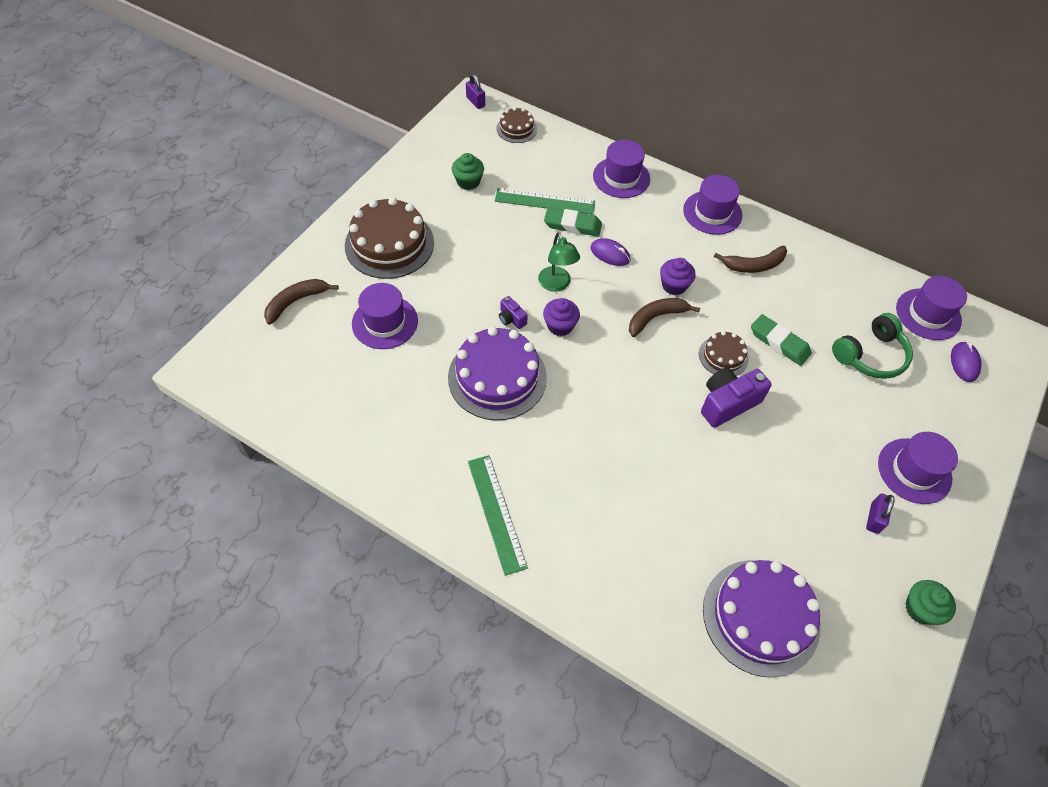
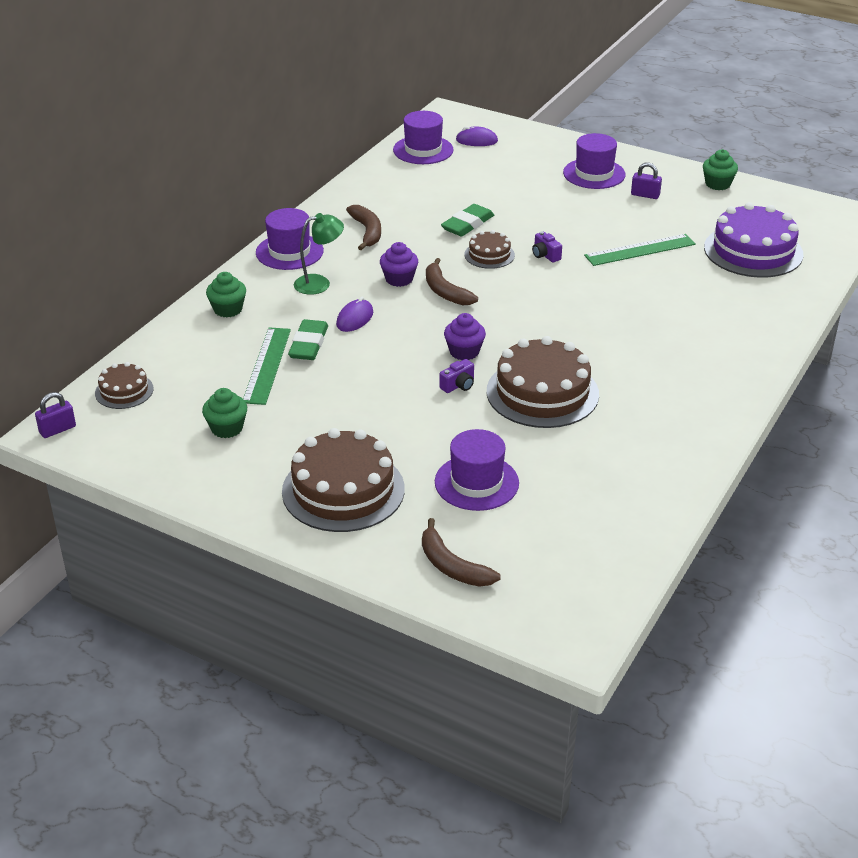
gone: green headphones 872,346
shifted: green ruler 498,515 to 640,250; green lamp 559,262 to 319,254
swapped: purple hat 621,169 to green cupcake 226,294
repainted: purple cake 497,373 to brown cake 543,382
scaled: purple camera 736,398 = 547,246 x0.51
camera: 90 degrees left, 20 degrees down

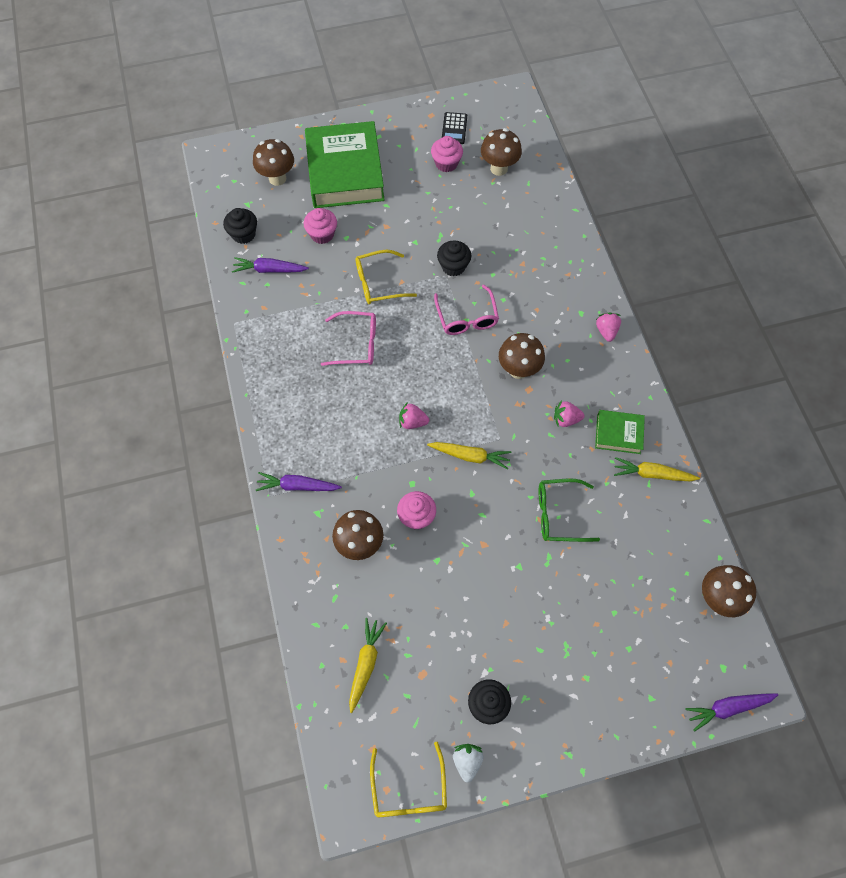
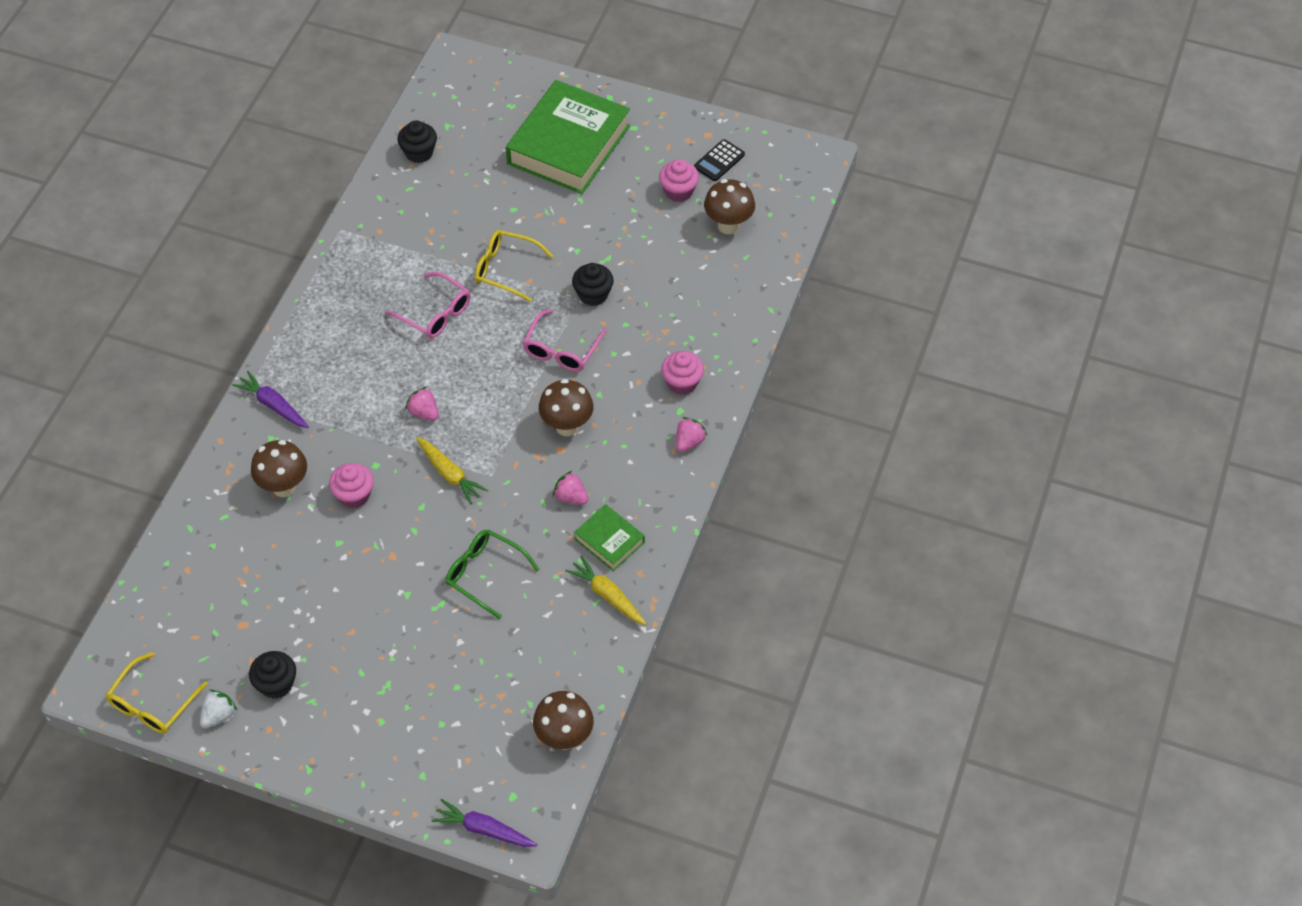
gone: purple carrot 270,265; brown mushroom 273,162; yellow carrot 368,665
shifted: pink cupcake 320,226 to 682,373
camera: 35 degrees right, 10 degrees down

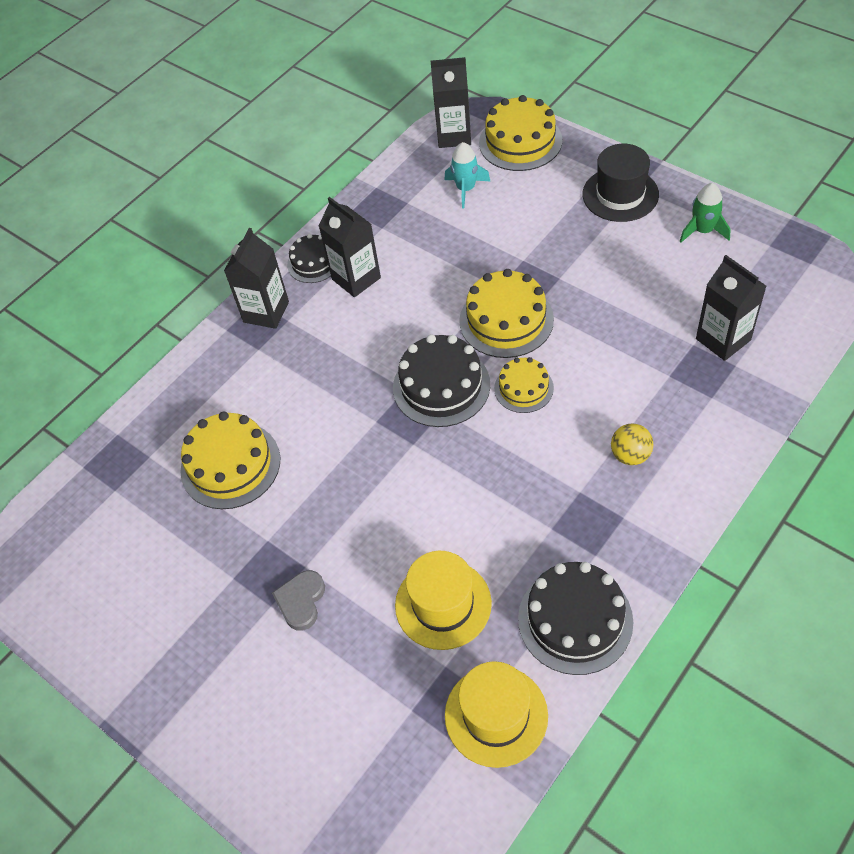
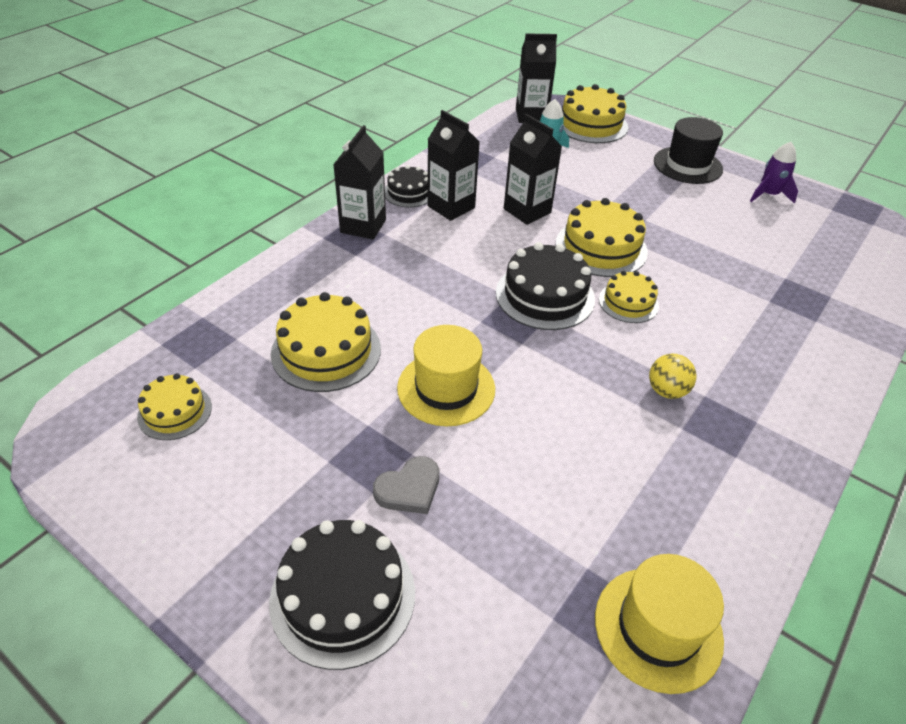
new: yellow cake 174,406
shifted: yellow hat 443,600 to 446,375; black cake 575,618 to 342,595; yellow ball 632,444 to 673,376; black carton 731,308 to 533,169
repainted: green rocket 704,213 to purple rocket 774,173
rotated: grey heart 298,600 = 406,485 135 degrees counterclockwise
camera: 10 degrees left, 10 degrees down

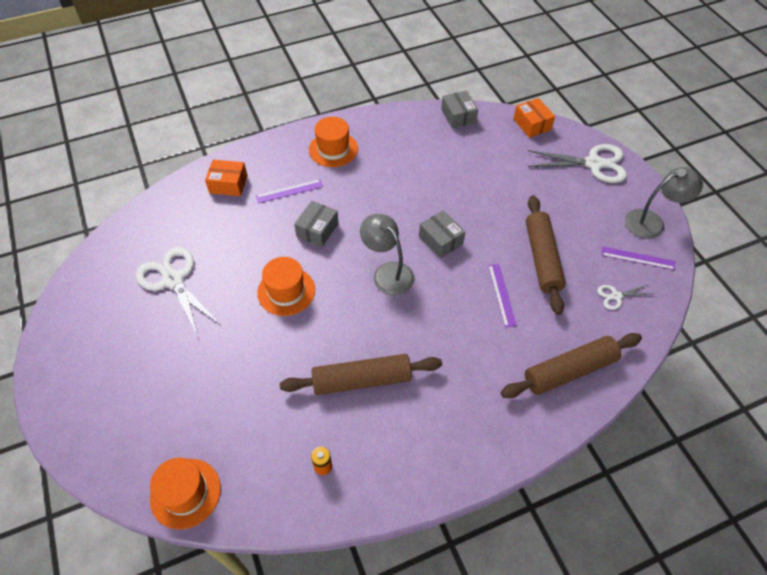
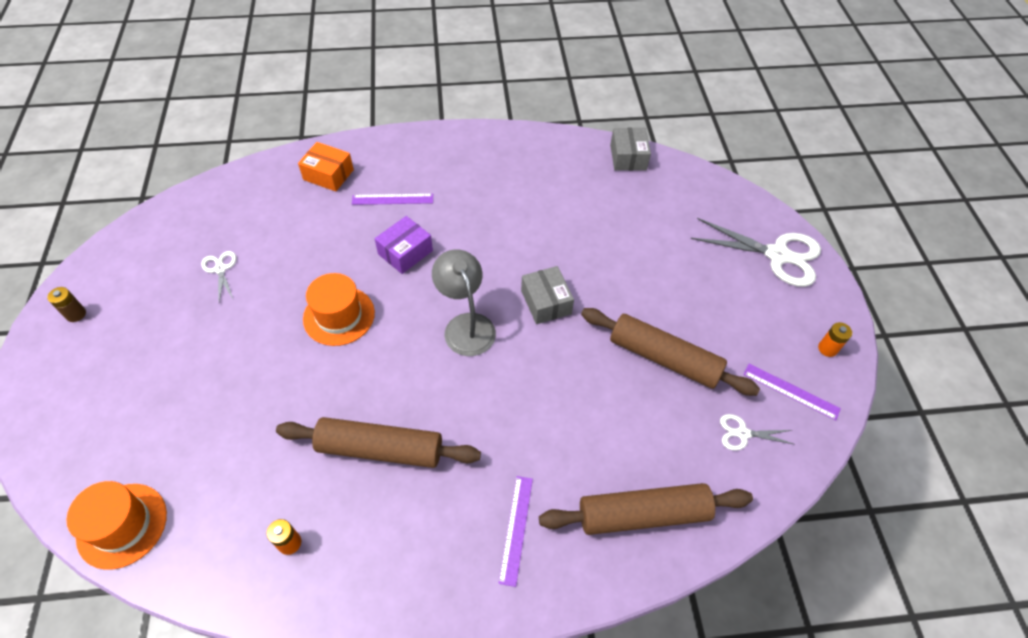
gone: orange hat 333,142; orange box 534,118
new: brown battery 66,304
shifted: purple ruler 502,295 to 515,531
swapped: grey lamp 664,203 to orange battery 835,339
repainted: grey box 316,224 to purple box 404,245
rotated: brown rolling pin 546,255 = 670,352 75 degrees counterclockwise
scaled: white scissors 178,291 = 218,276 x0.49
camera: 15 degrees right, 0 degrees up

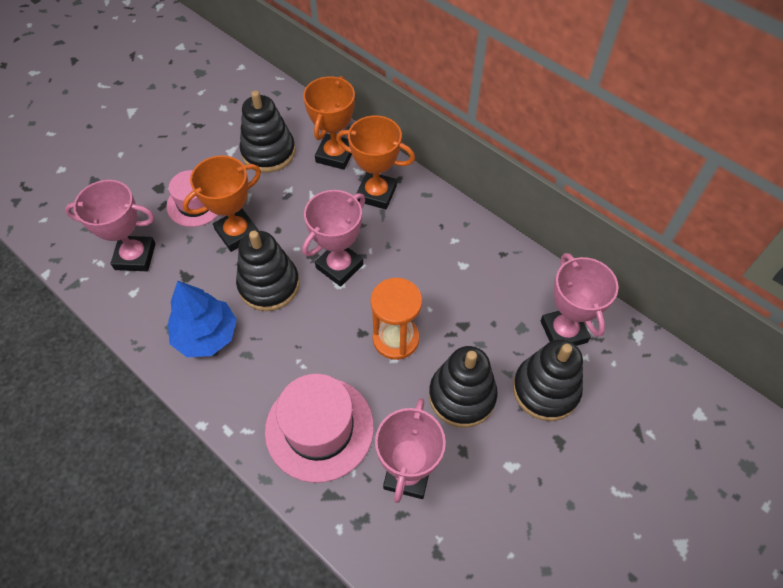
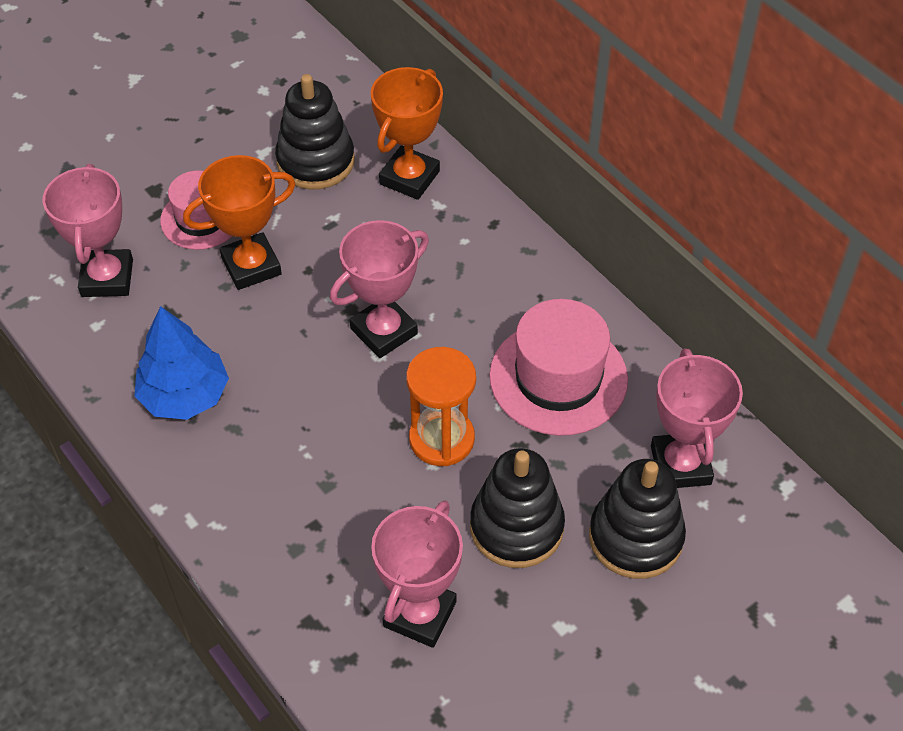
gone: black stacking toy 268,271; orange trophy 375,162
shifted: pink hat 319,428 to 558,367
rotated: pink trophy 110,225 = 88,230 75 degrees clockwise
camera: 10 degrees right, 5 degrees down

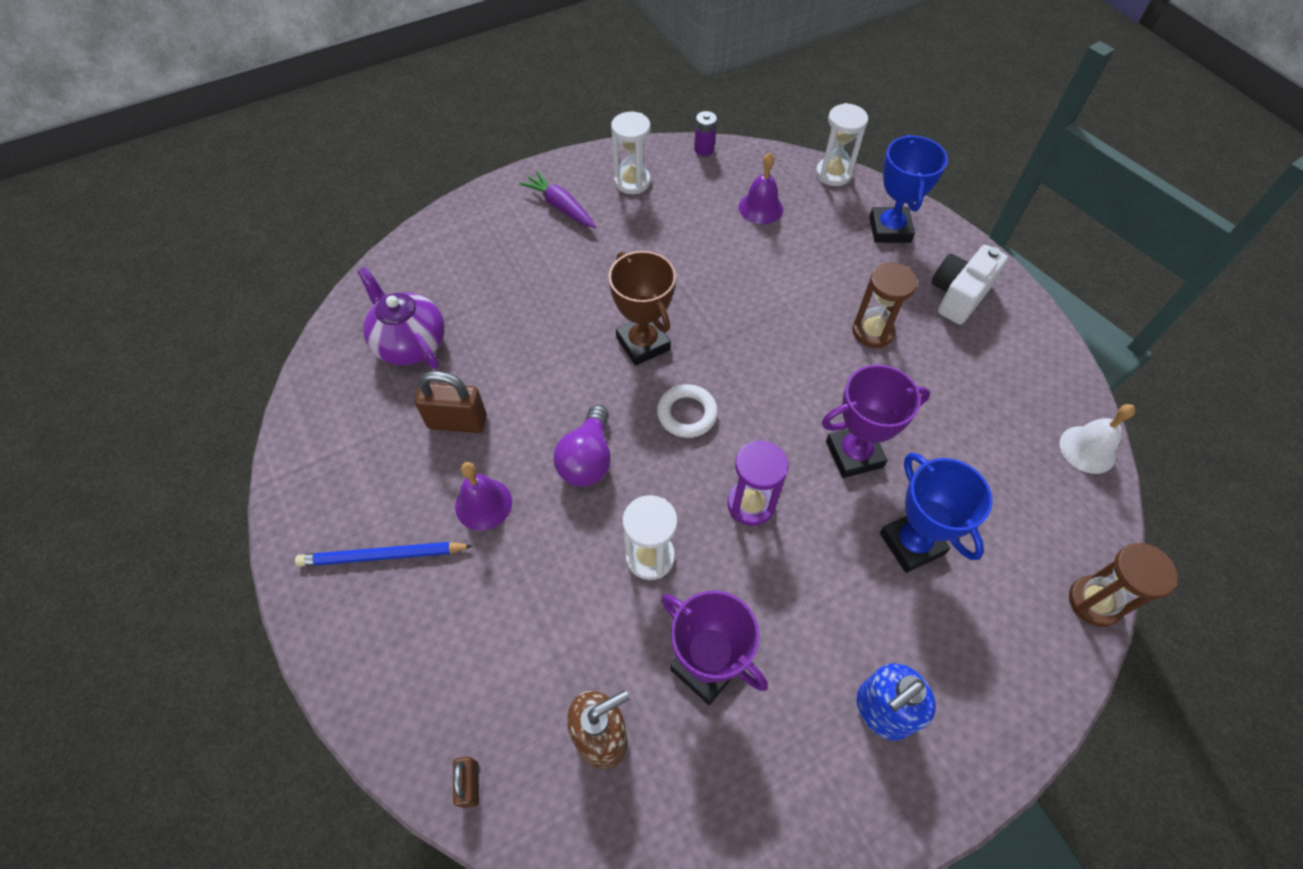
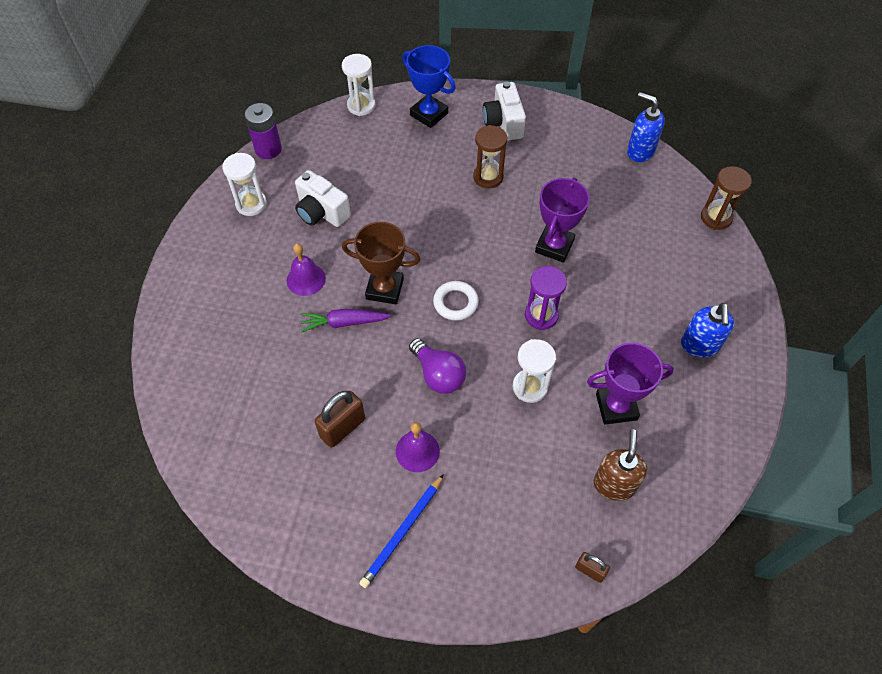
gone: purple teapot 401,318; blue trophy 936,512
new: white camera 323,198
shifted: purple carrot 557,199 to 346,320; purple bell 761,188 to 306,269
swapped: white bell 1097,439 to blue soap dispenser 646,127
scaled: purple battery 705,133 = 263,131 x1.60
camera: 50 degrees left, 0 degrees up

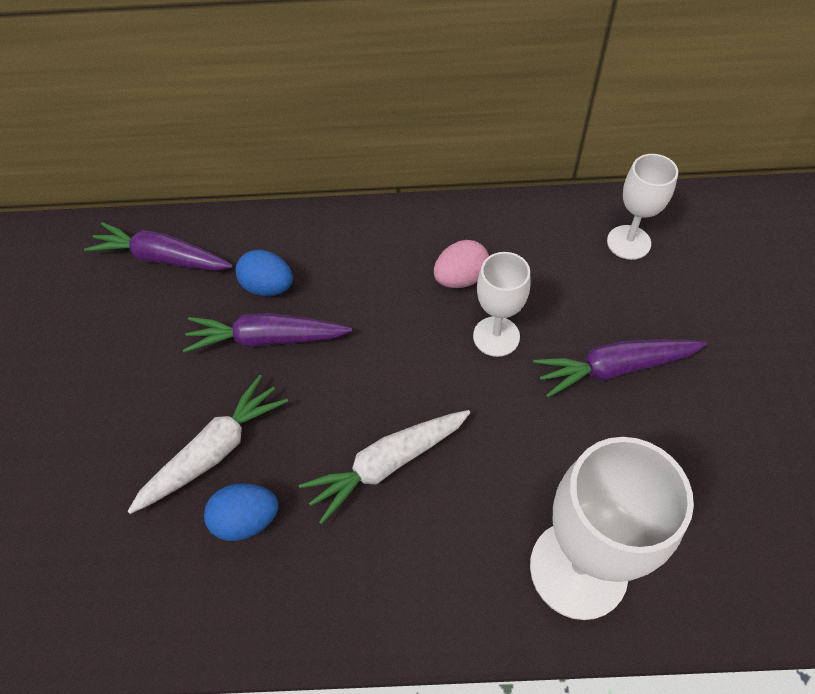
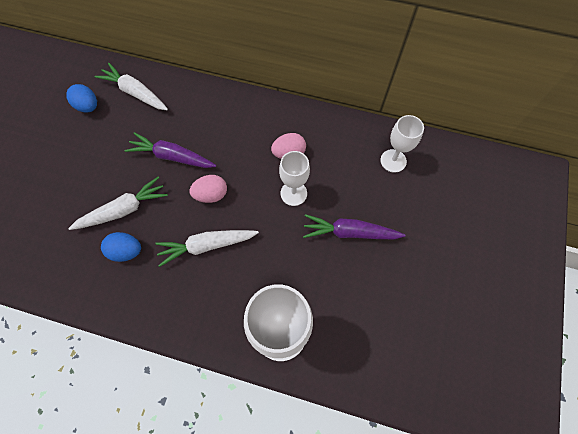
new: pink egg 208,189
shifted: blue egg 264,273 to 81,98
repainted: purple carrot 158,246 to white carrot 131,86
camera: 15 degrees right, 10 degrees up

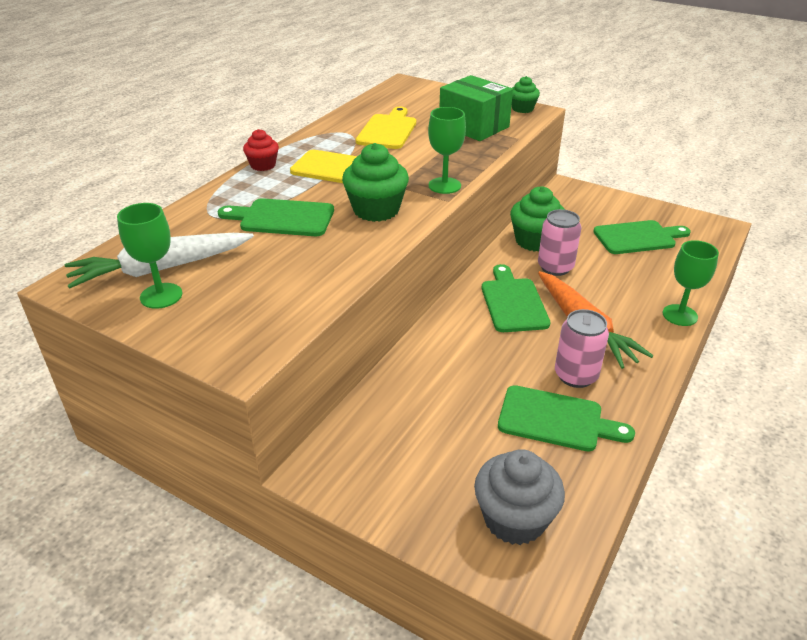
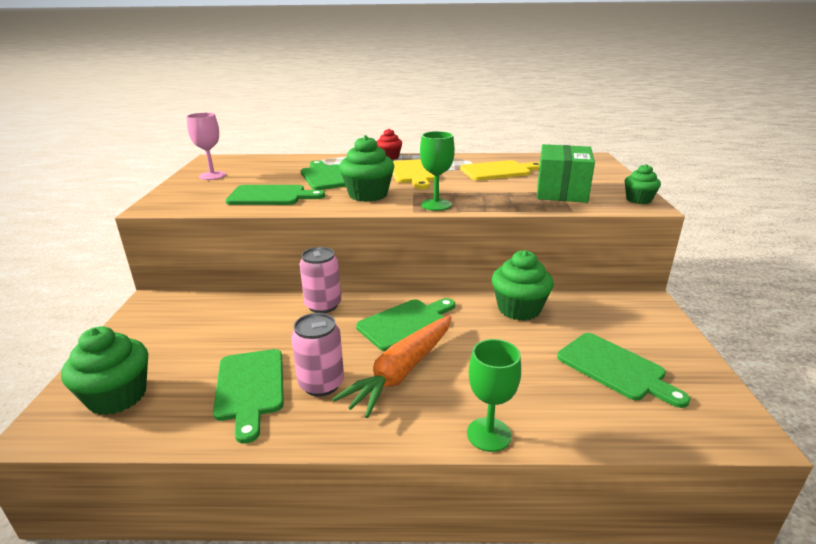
gone: white carrot 159,260
new: green cutting board 275,195
shifted: pink can 560,242 to 320,280
repainted: green goblet 149,256 to pink goblet 206,146; grey cupcake 519,497 to green cupcake 104,370
camera: 60 degrees right, 10 degrees down

